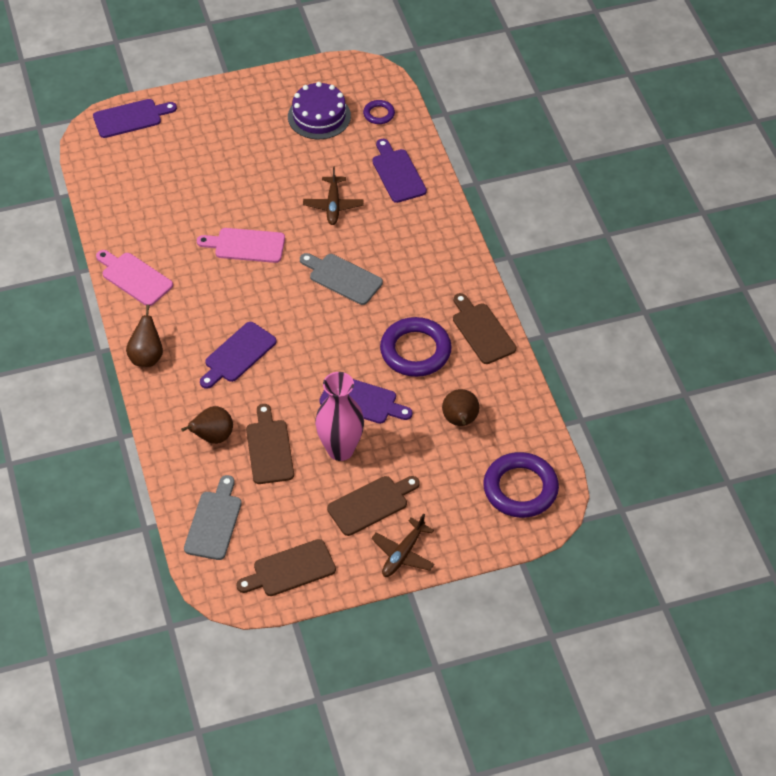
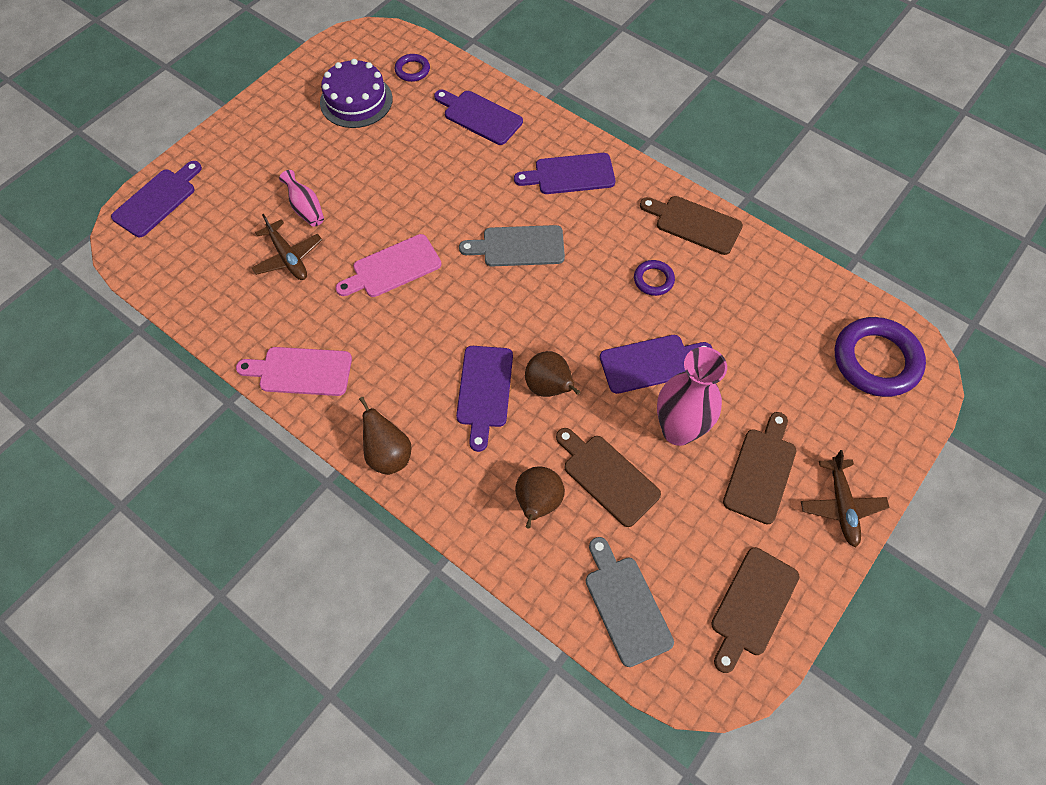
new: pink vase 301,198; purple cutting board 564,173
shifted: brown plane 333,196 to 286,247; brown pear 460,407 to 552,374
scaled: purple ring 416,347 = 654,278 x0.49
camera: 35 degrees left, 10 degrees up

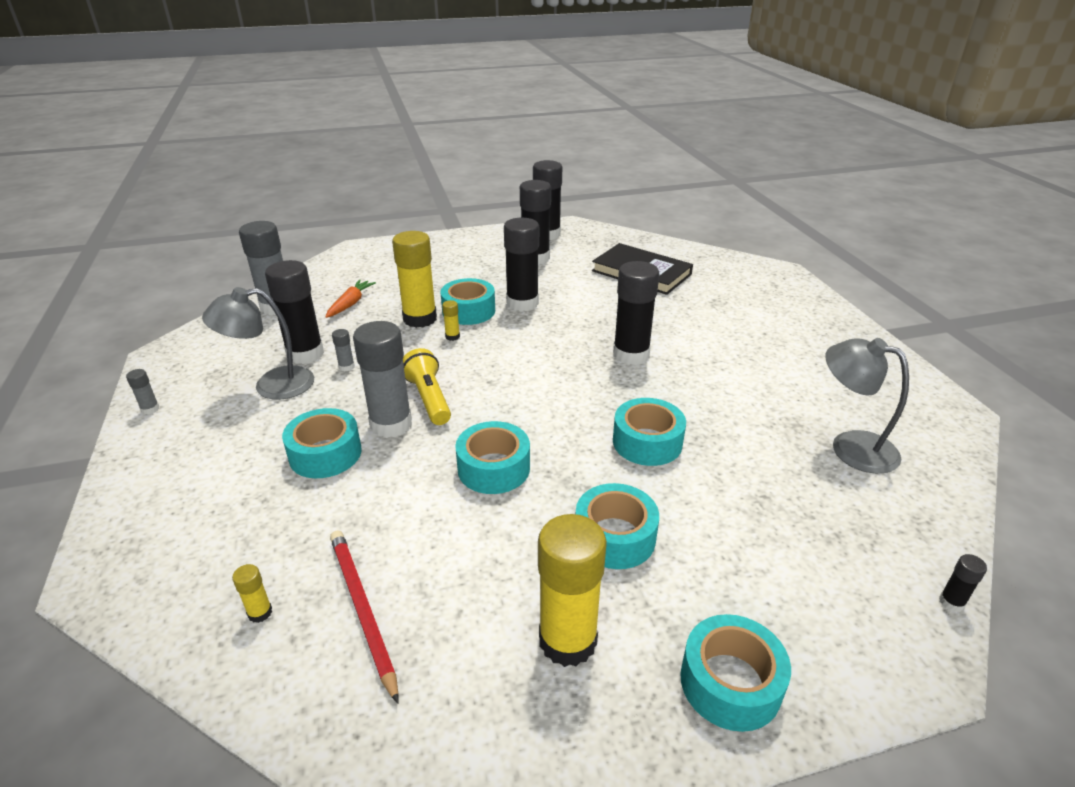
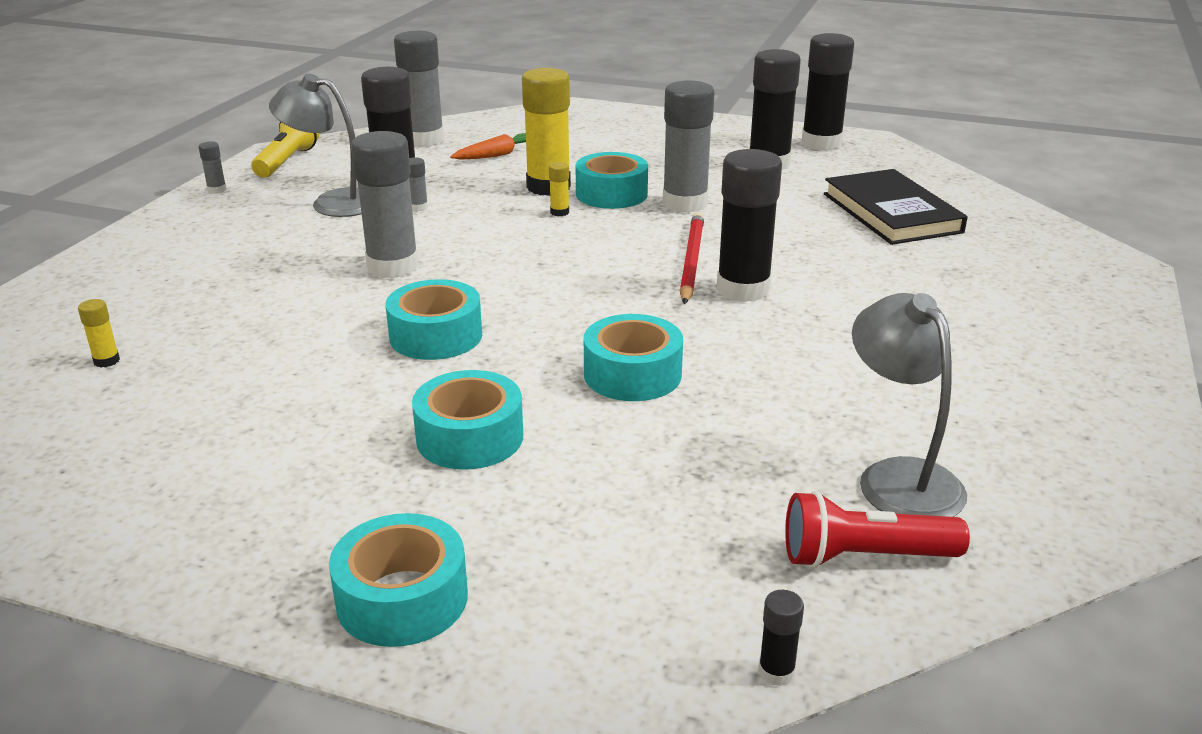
gone: turquoise tape 322,443; yellow glue stick 572,590
new: red flashlight 877,529
shifted: red pencil 364,617 to 692,258; yellow flashlight 427,386 to 285,149
repainted: black glue stick 521,264 to grey glue stick 689,146
camera: 35 degrees right, 5 degrees down

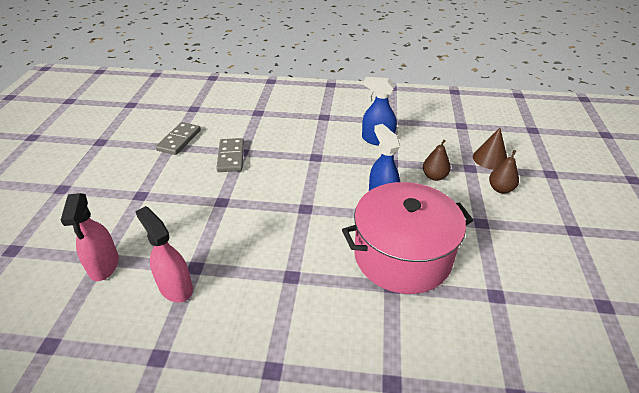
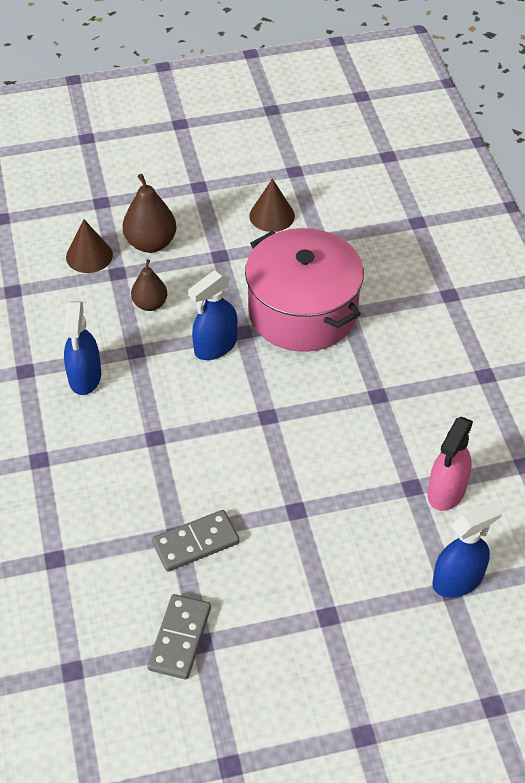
new: brown cone 272,205
repainted: pink spray bottle 89,237 to blue spray bottle 467,549
rotated: grey domino 178,138 = 179,636 75 degrees counterclockwise
scaled: brown pear 504,171 = 149,213 x1.53
camera: 110 degrees left, 10 degrees up

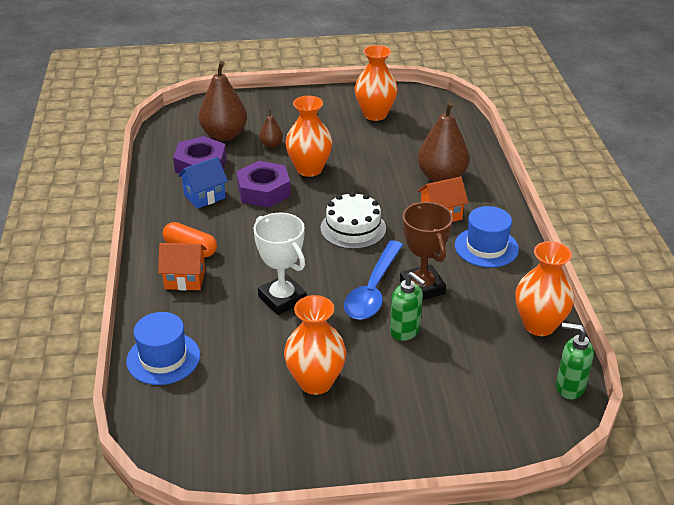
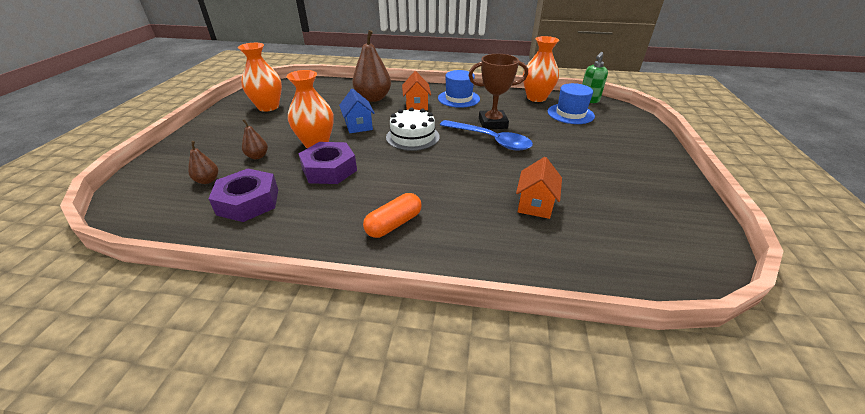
gone: white trophy 280,264; orange vase 315,345; green soap dispenser 408,306
shifted: blue hat 163,348 to 571,103; orange house 182,266 to 539,188; blue house 203,183 to 357,111
scaled: brown pear 223,101 = 203,162 x0.48
camera: 75 degrees left, 0 degrees up

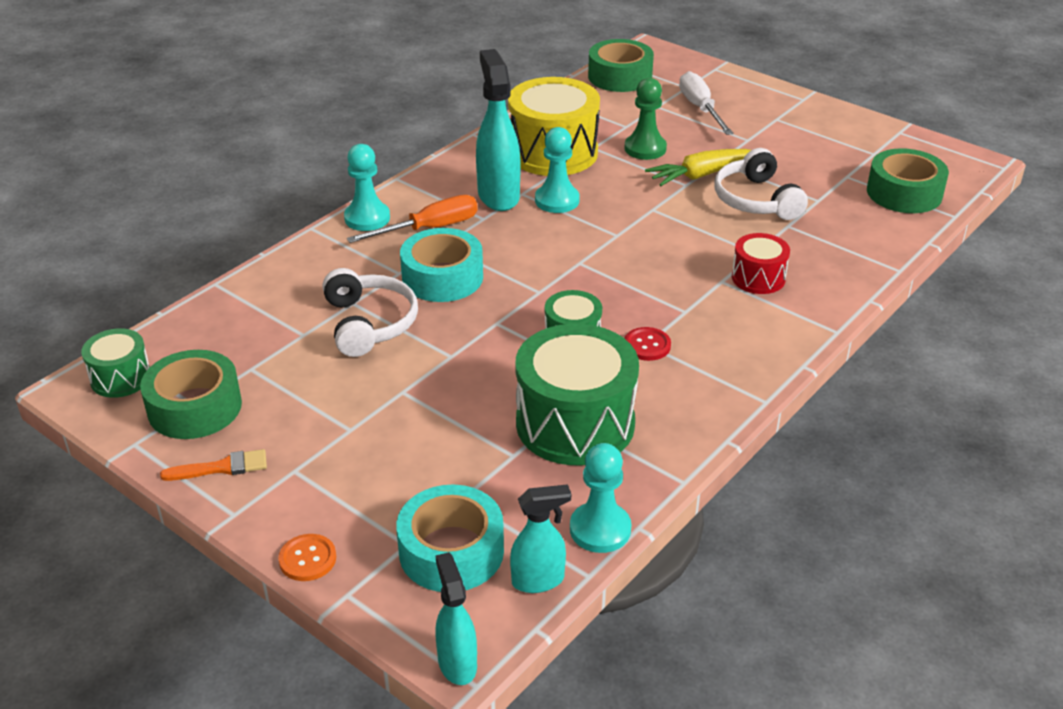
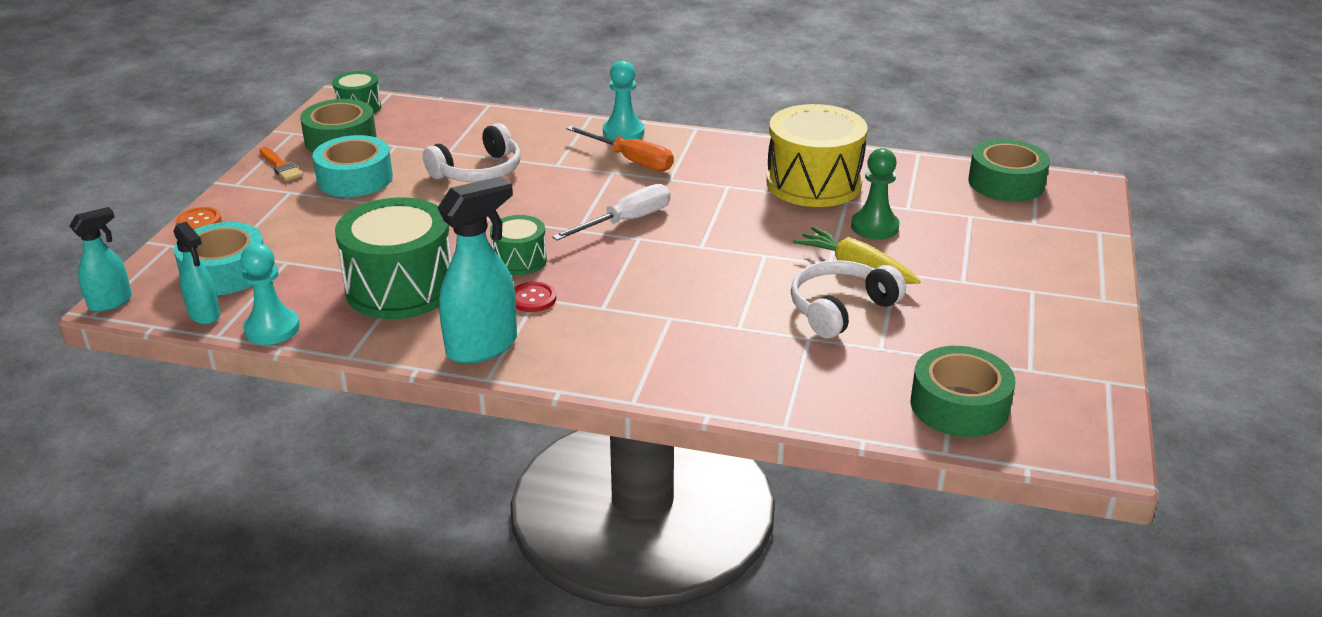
gone: turquoise pawn 557,170; red drum 761,263
shifted: turquoise tape 441,265 to 352,166; turquoise spray bottle 498,130 to 477,270; white screwdriver 706,103 to 611,212
camera: 65 degrees right, 5 degrees down

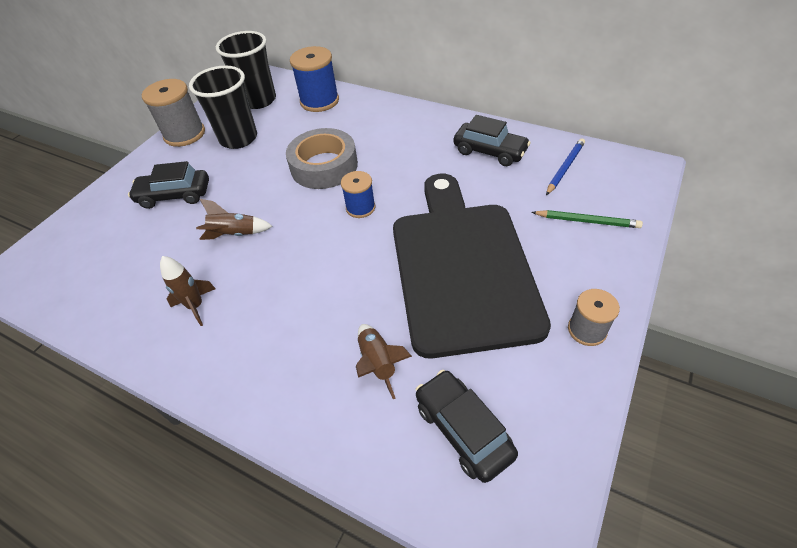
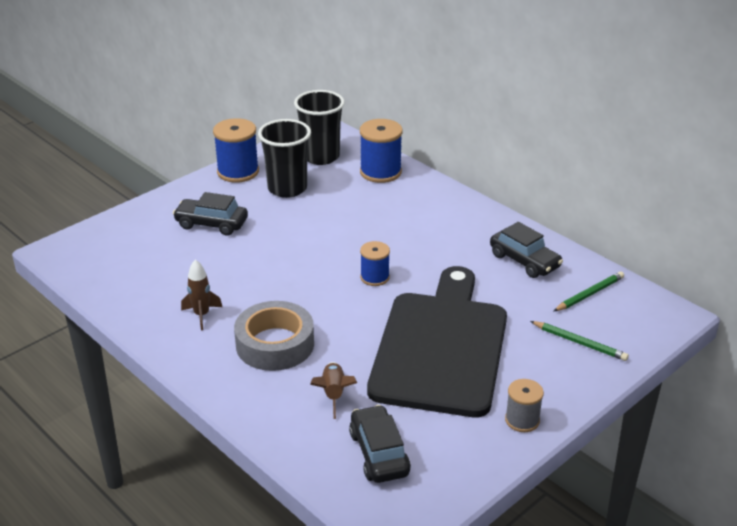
gone: brown rocket 234,219
shifted: grey tape 322,158 to 274,336
repainted: grey spool 173,113 to blue spool 236,150; blue pencil 565,166 to green pencil 589,291
camera: 15 degrees right, 15 degrees down

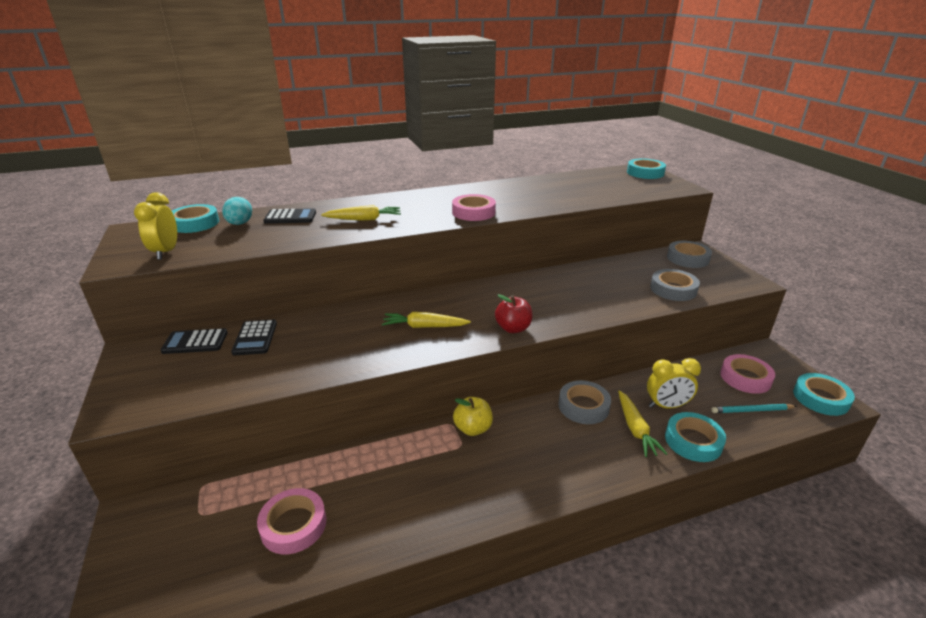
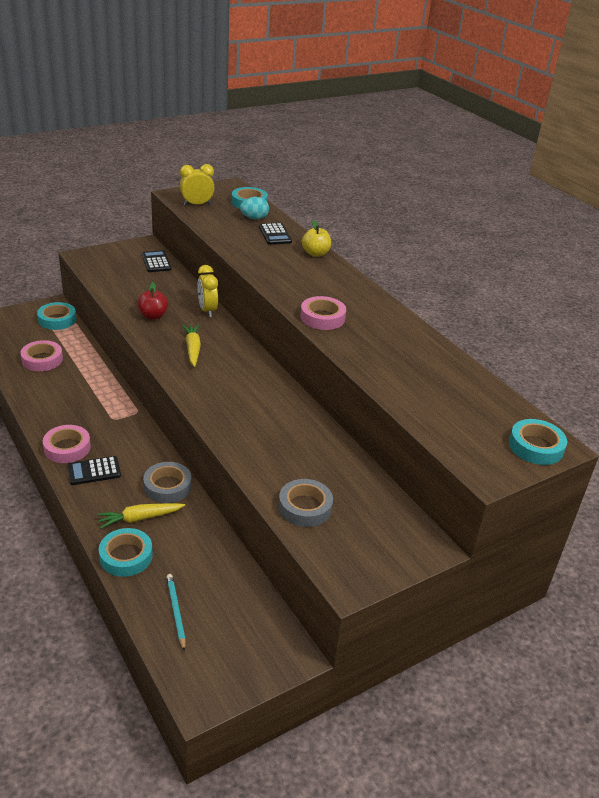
gone: yellow carrot 361,213; grey tape 689,254
shifted: black calculator 254,337 to 94,470; yellow apple 473,416 to 316,238; red apple 513,313 to 153,300; yellow clock 674,383 to 208,291; pink tape 747,374 to 67,444; turquoise tape 824,394 to 56,316
camera: 75 degrees right, 5 degrees up

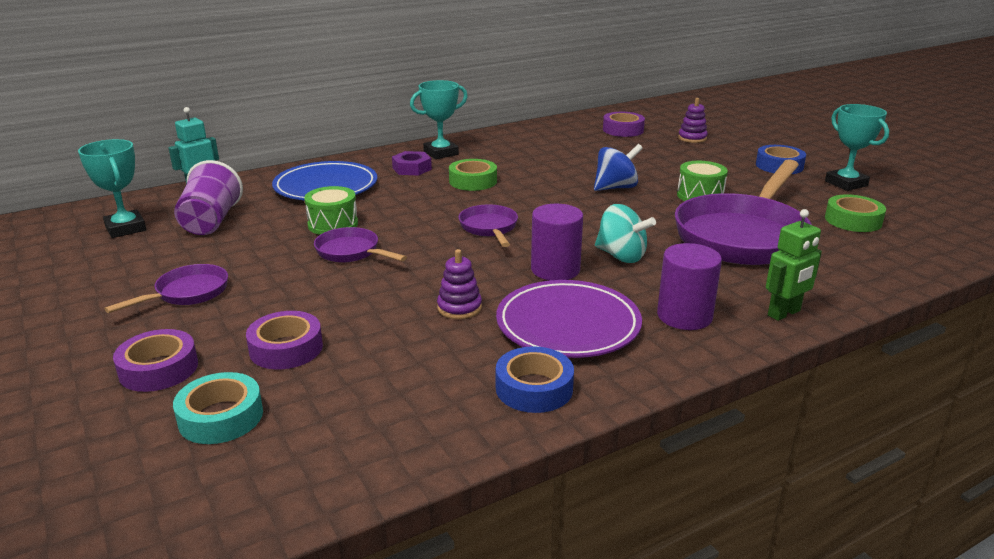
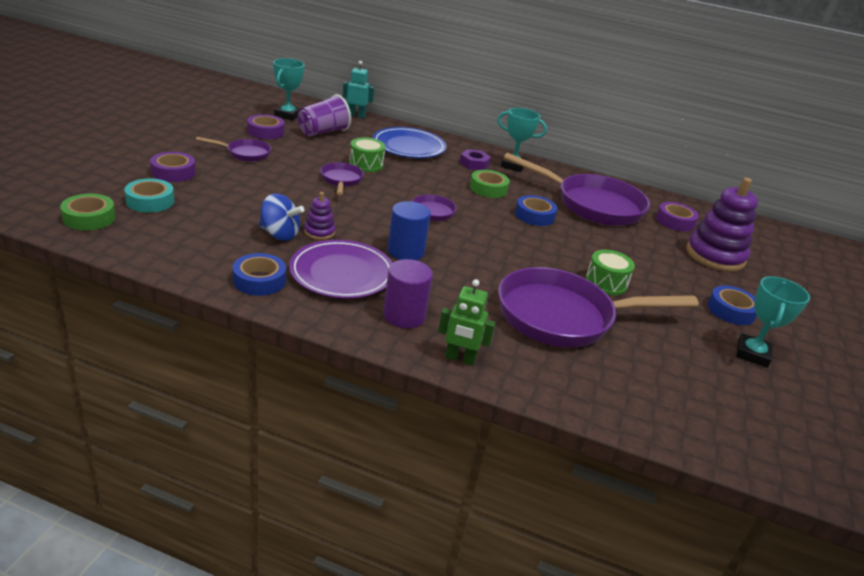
gone: turquoise spinning top 625,233
new: purple pan 576,189; blue tape 536,210
shifted: purple tape 284,340 to 265,126; blue spinning top 618,167 to 281,217; green tape 855,213 to 88,212
repainted: purple cylinder 557,242 to blue cylinder 409,230
scaled: purple stacking toy 693,120 = 722,225 x2.11
camera: 45 degrees right, 5 degrees up

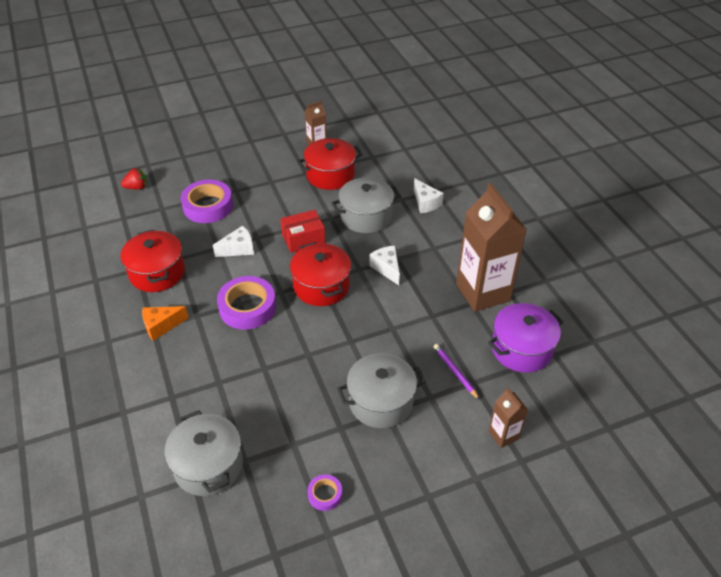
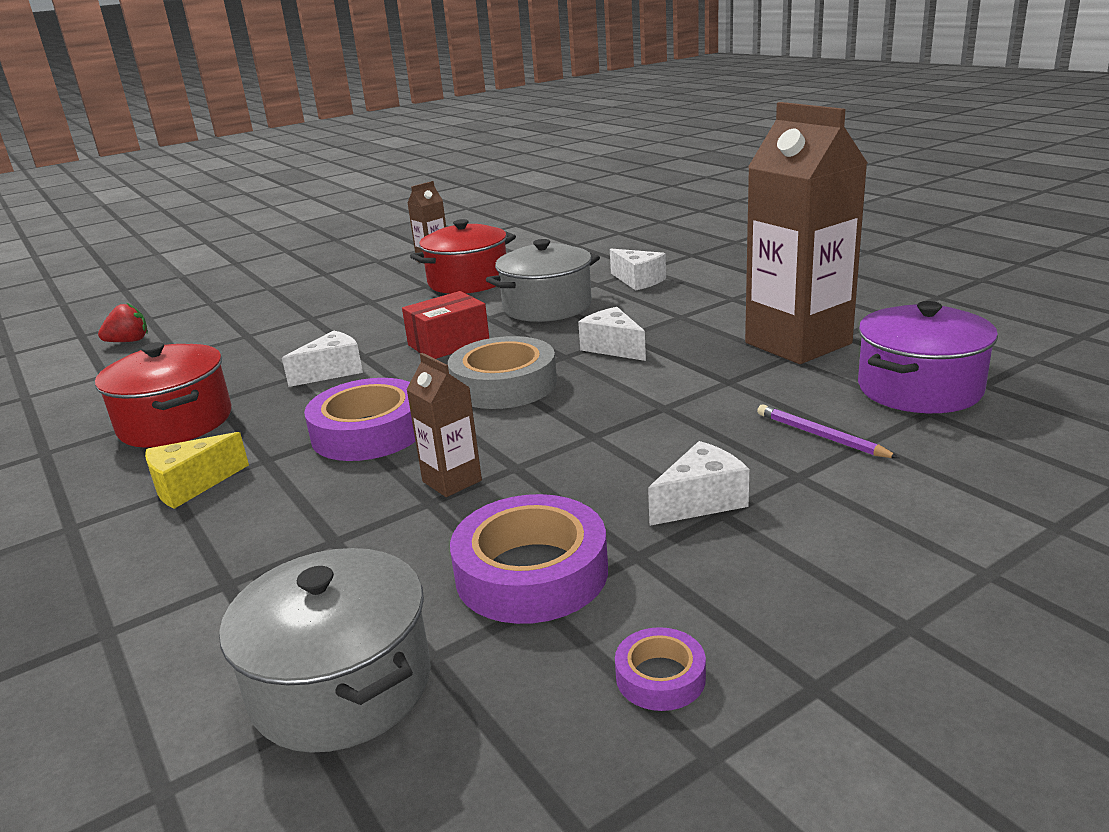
shifted: purple tape 207,201 to 529,559; brown carton 508,417 to 444,425
swapped: red pot 320,274 to grey tape 502,372; grey pot 381,390 to white cheese 698,483
repainted: orange cheese 165,323 to yellow cheese 197,470
camera: 10 degrees left, 20 degrees down

